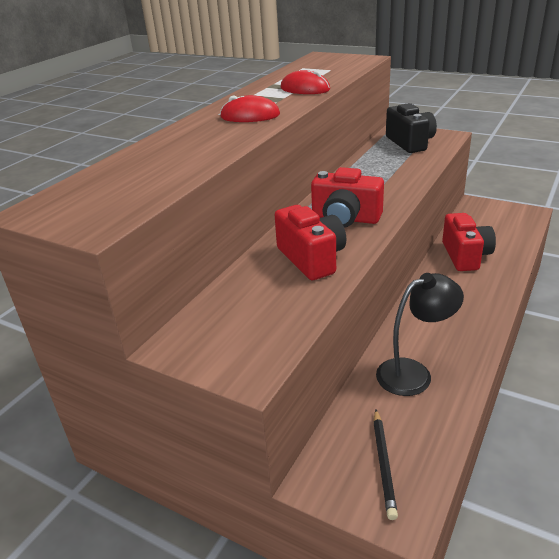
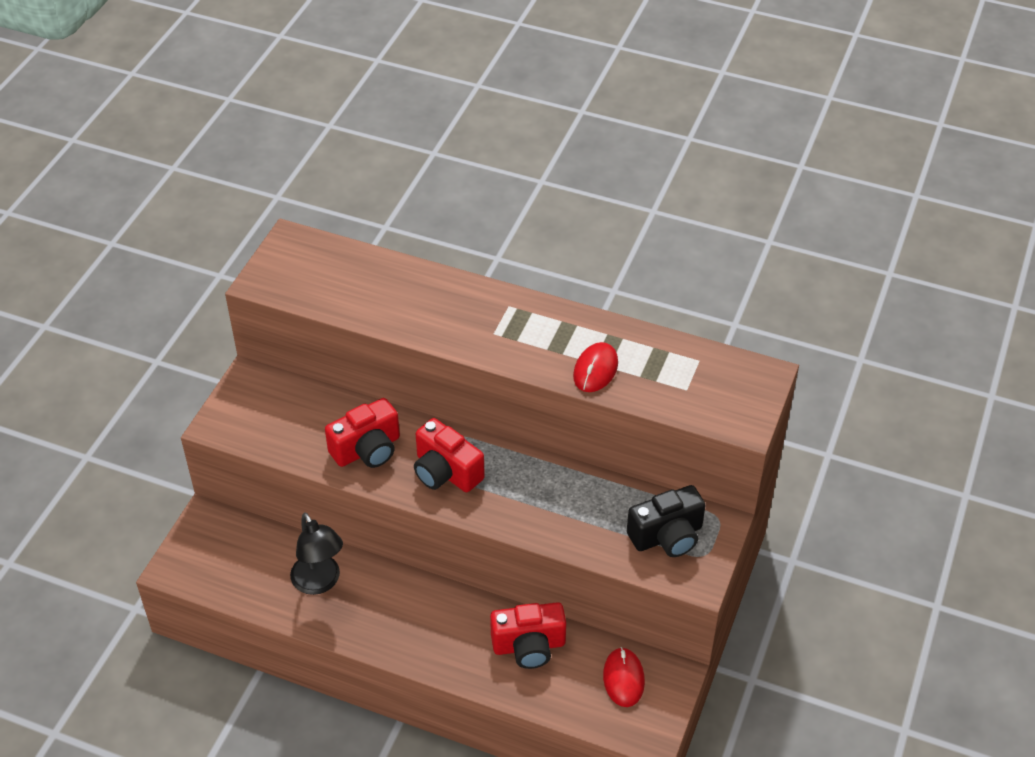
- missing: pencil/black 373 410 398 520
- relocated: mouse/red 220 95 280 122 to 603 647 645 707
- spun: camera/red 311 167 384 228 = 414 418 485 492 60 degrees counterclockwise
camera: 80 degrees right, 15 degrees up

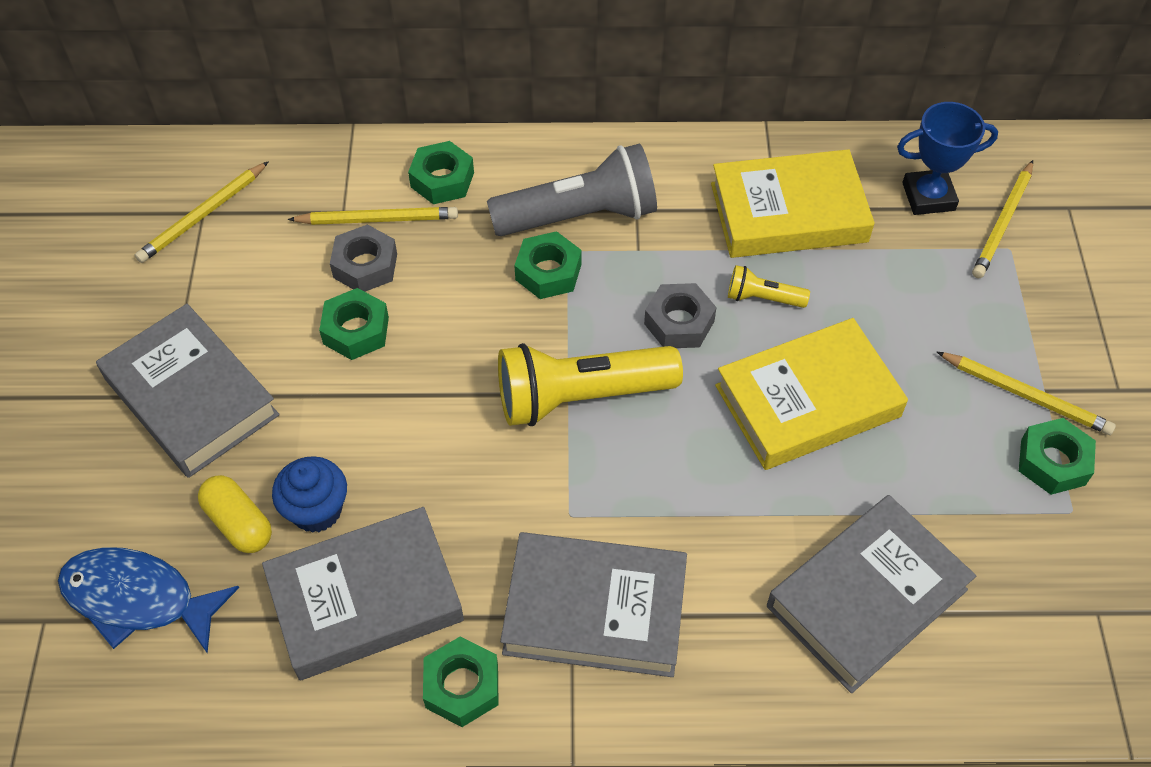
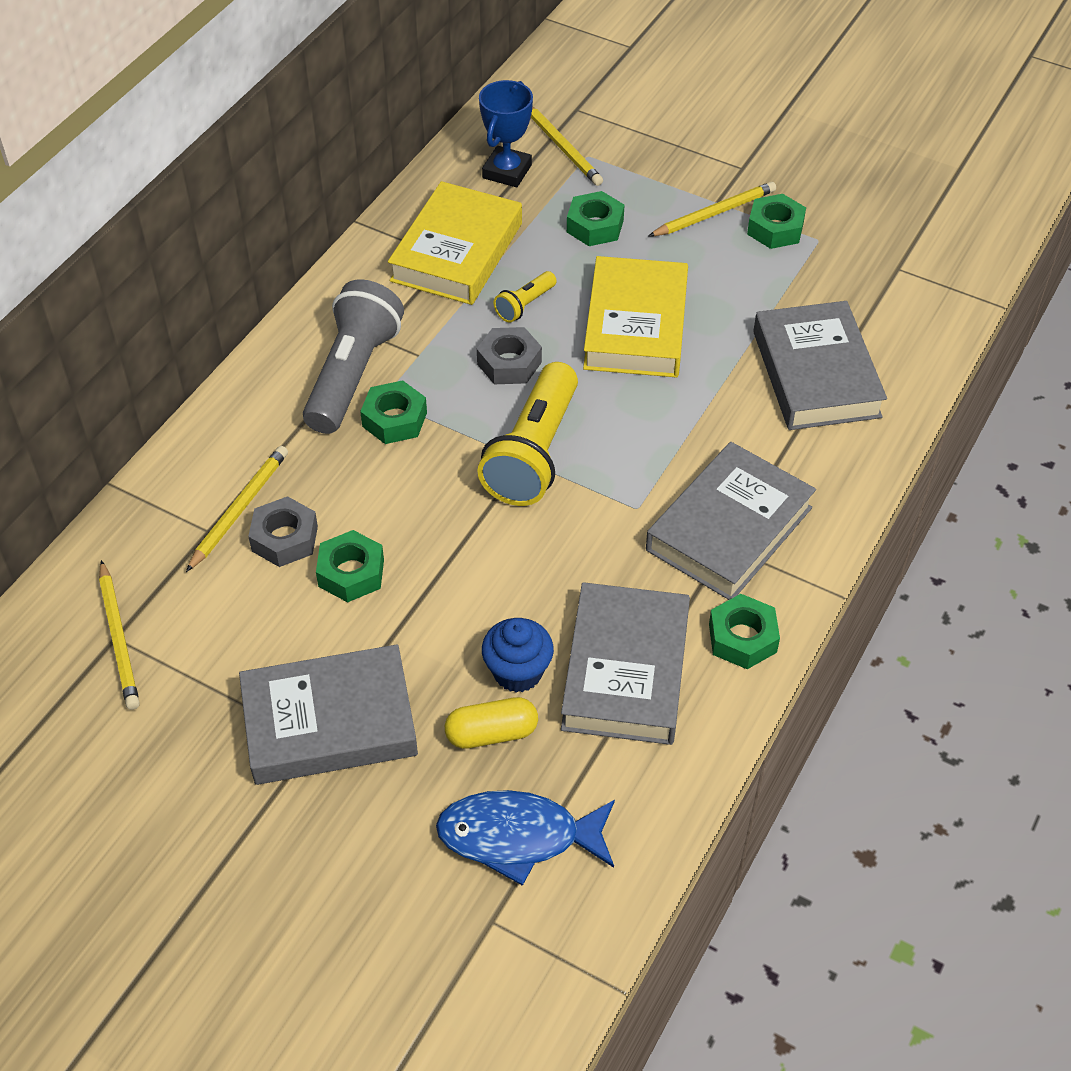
- relocated: nut/green 408 141 474 204 to 567 191 624 246
- spun: fish/blue 58 547 239 653 = 436 790 615 886 45 degrees clockwise
camera: 60 degrees left, 5 degrees down

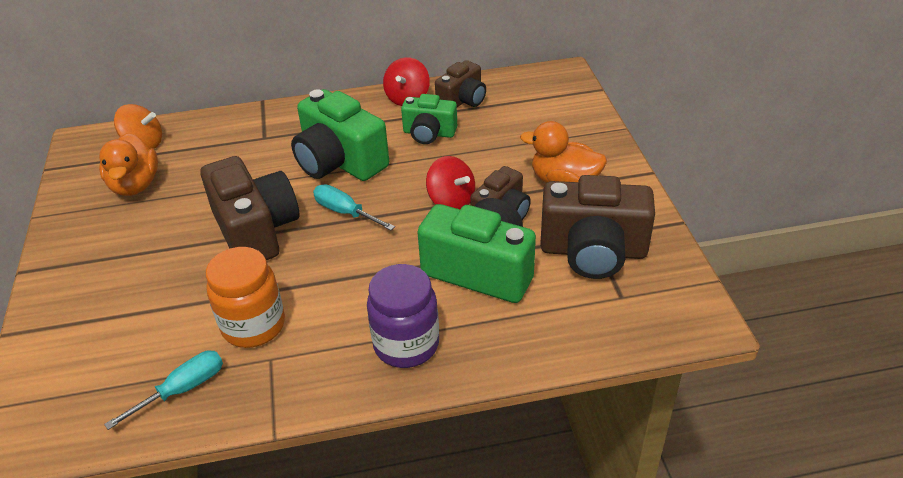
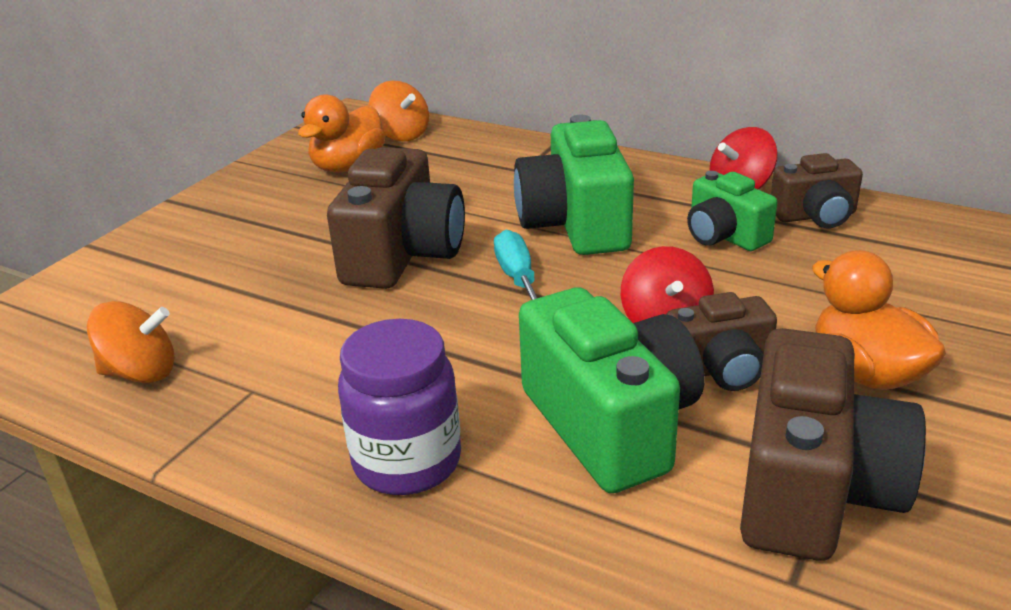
- missing: jar/orange 206 247 285 348
- exchanged: screwdriver/turquoise 104 351 223 430 to spinning top/orange 87 301 174 383
- spun: camera/brown 540 175 655 279 = 740 328 926 561 120 degrees counterclockwise
camera: 40 degrees right, 10 degrees down

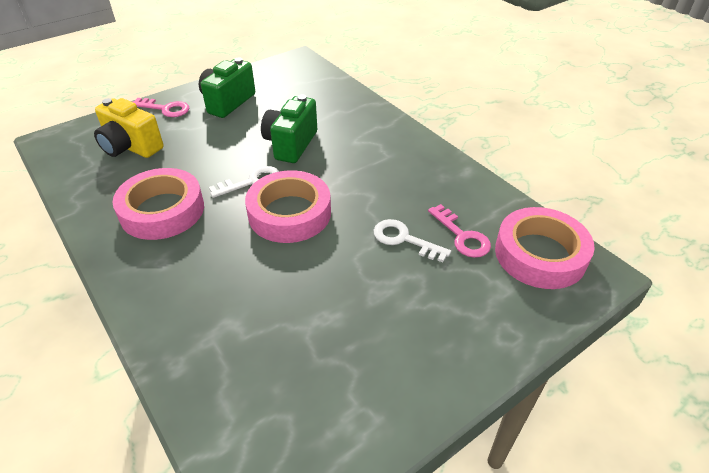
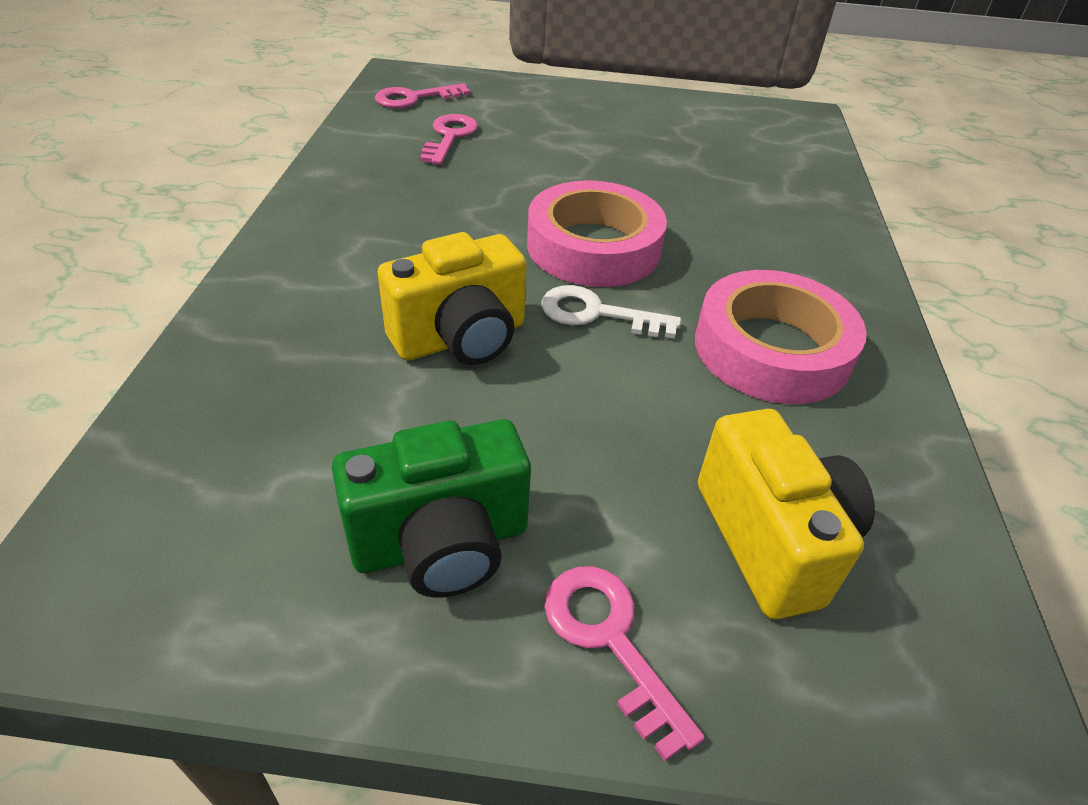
- missing: key/white 374 219 451 263
- exchanged: tape/pink 495 207 595 289 to key/pink 375 83 470 108
- colour: camera/green 261 94 317 163 to camera/yellow 378 232 527 365
camera: 140 degrees left, 0 degrees up

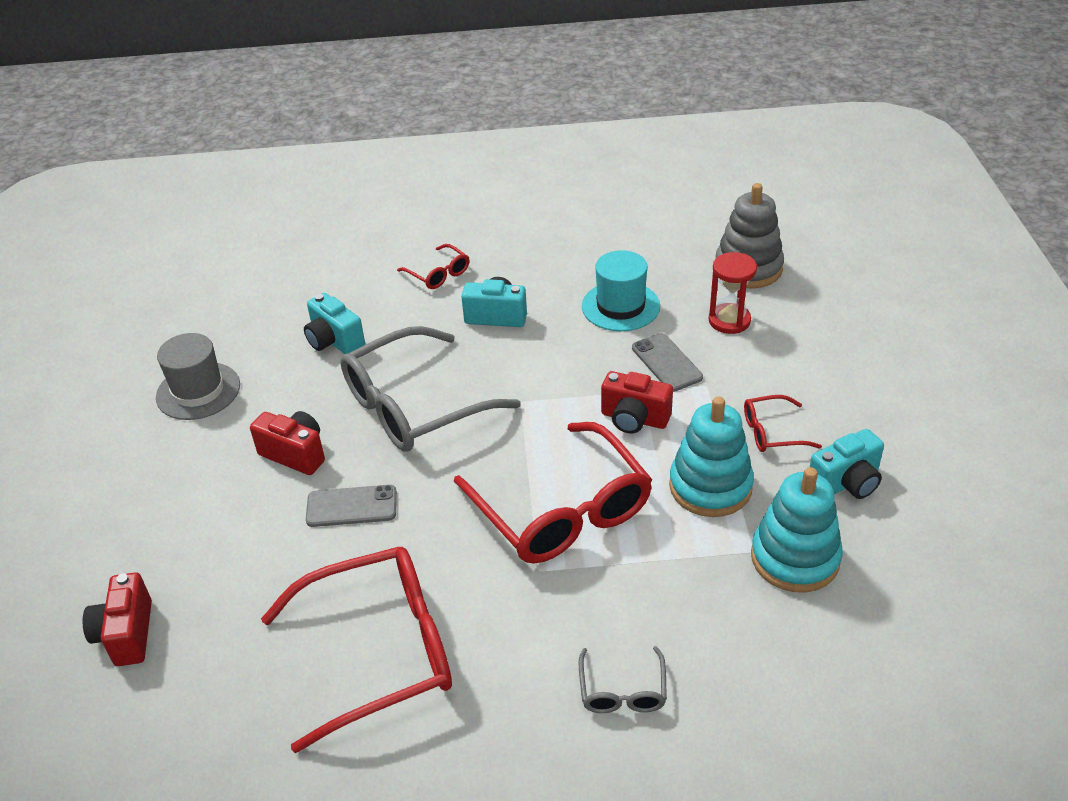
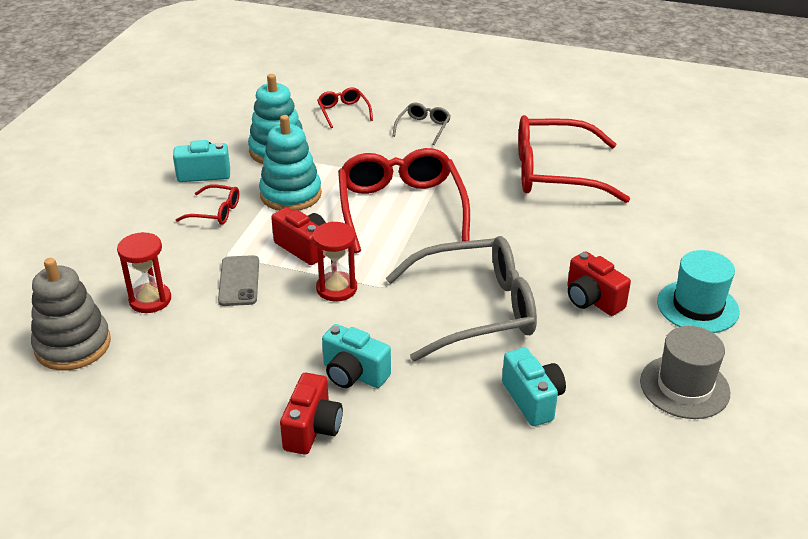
- missing: phone/grey 306 485 397 527
- appeared: hourglass/red 313 222 357 301
- relocated: camera/red 83 572 152 666 to 280 373 343 455
- relocated: glasses/red 397 244 469 289 to 317 87 373 128
- relocated: hat/turquoise 582 250 660 331 to 657 250 740 333
camera: 160 degrees left, 5 degrees down

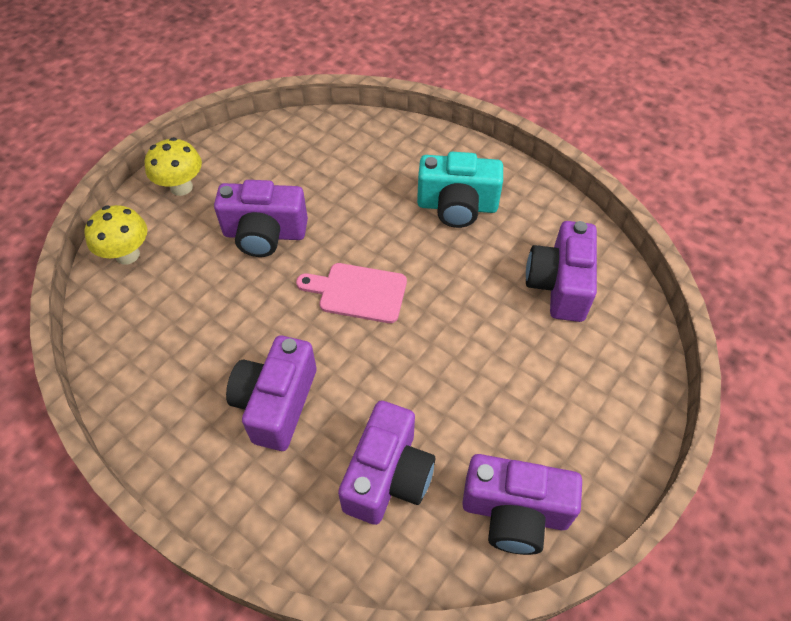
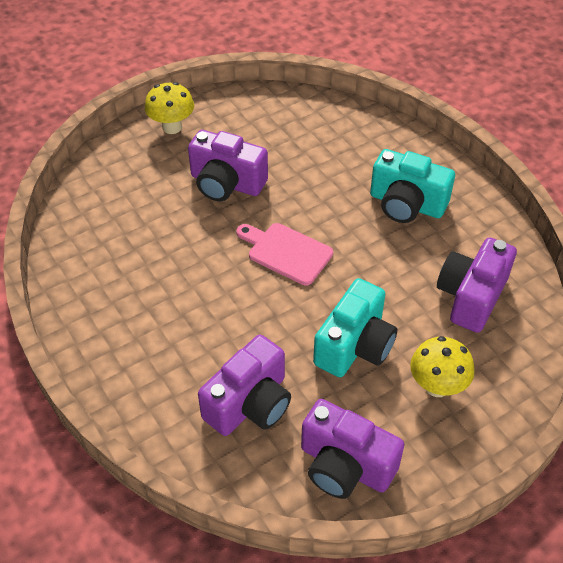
- missing: camera/purple 226 336 316 451
- appeared: camera/turquoise 313 278 397 377
- relocated: mushroom/yellow 84 205 147 265 to 410 336 474 397
camera: 20 degrees right, 5 degrees down

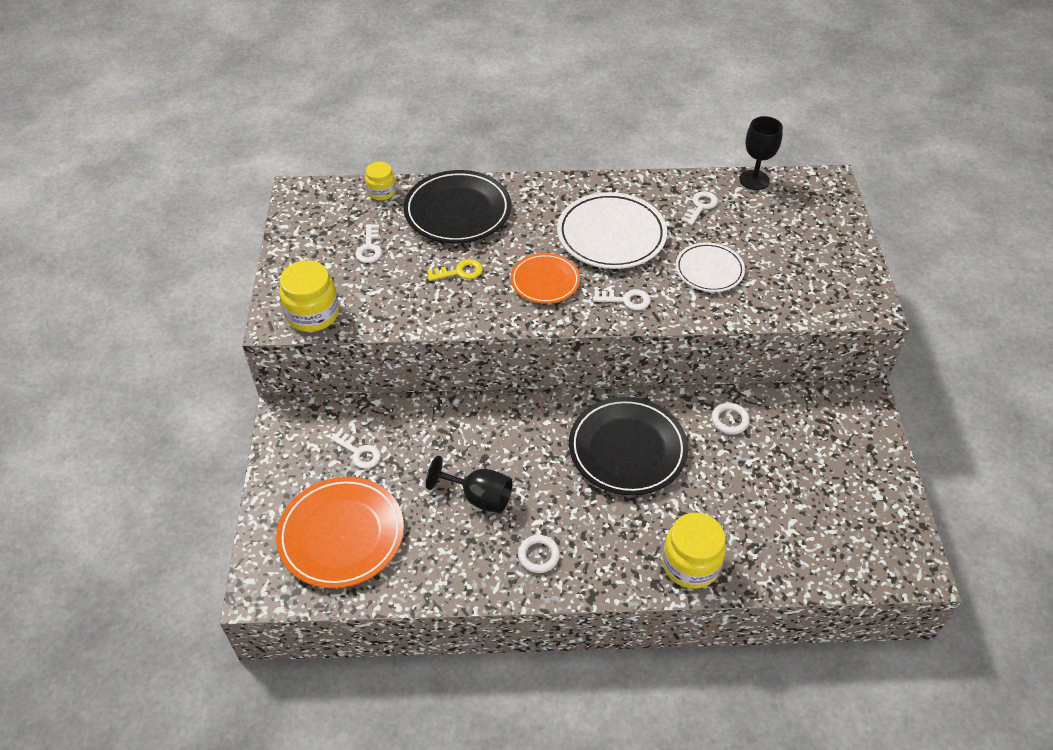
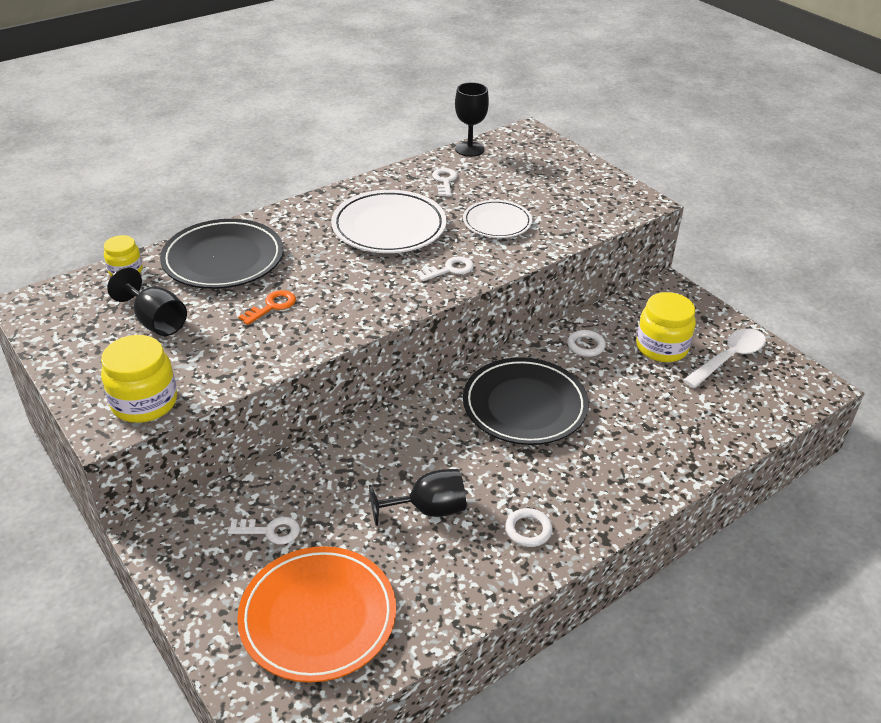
- missing: plate/orange 511 253 580 304
- appeared: spoon/white 683 329 766 388
- relocated: jar/yellow 662 513 726 589 to 636 292 696 362
- exchanged: key/white 355 224 382 263 to goblet/black 107 267 187 336
- colour: key/yellow 427 259 483 281 to key/orange 238 290 296 325
camera: 35 degrees left, 10 degrees down

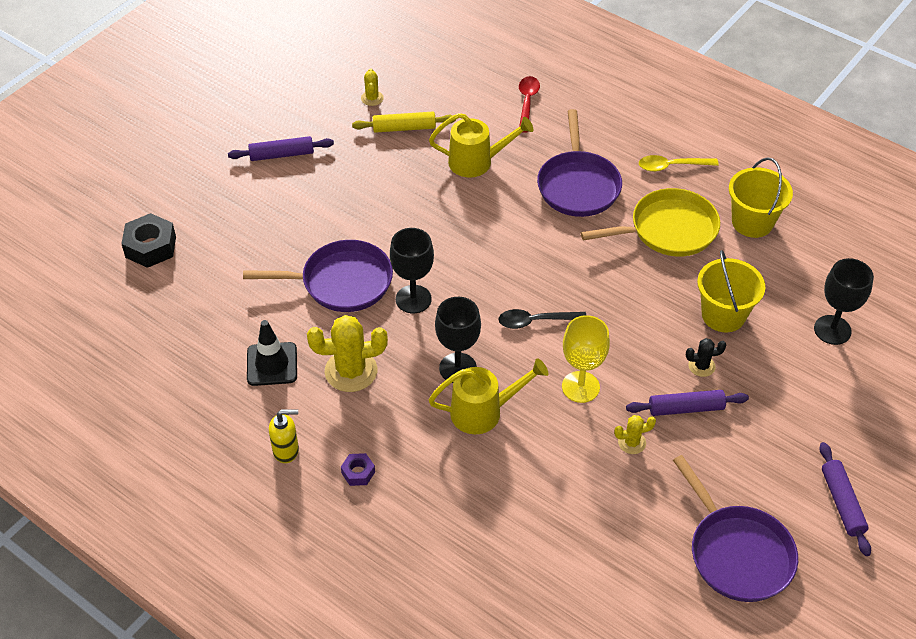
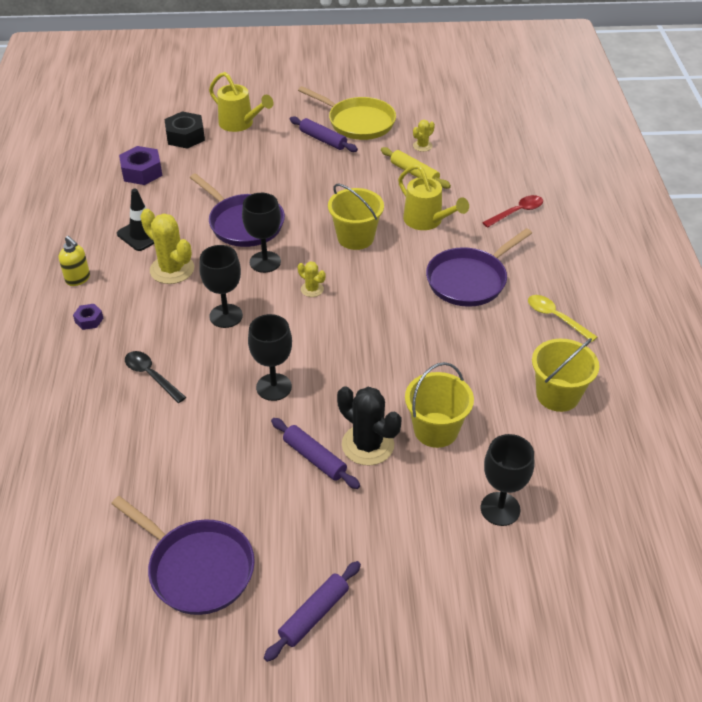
- appeared: nut/purple 119 146 163 185
- appeared: bucket/yellow 328 184 384 250
- relocated: watering can/yellow 429 358 548 434 to 209 72 274 132
- relocated: spoon/black 499 309 586 329 to 125 351 186 403
- relocated: pan/yellow 581 188 720 257 to 298 86 396 140
- relocated: cactus/yellow 614 415 656 454 to 298 261 326 297
- colour: goblet/yellow 562 315 610 403 to goblet/black 248 314 292 401
- spun: pan/purple 673 455 798 602 = 111 496 255 615 75 degrees counterclockwise
- size: cactus/black 686 338 726 377 = 337 386 402 466 x1.96
camera: 50 degrees right, 5 degrees down

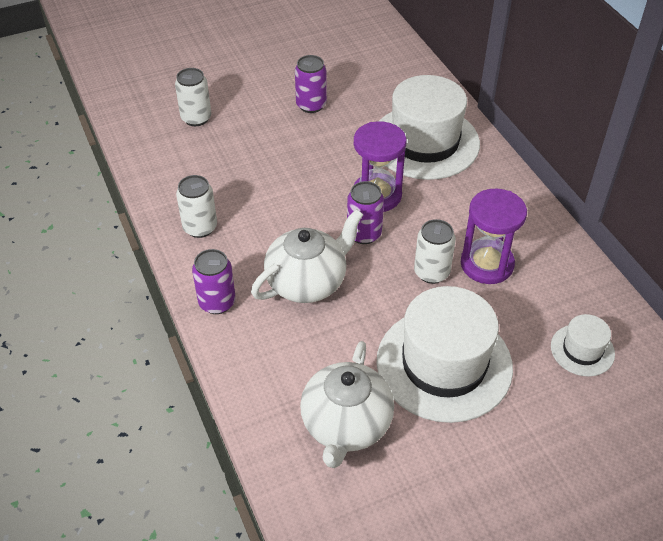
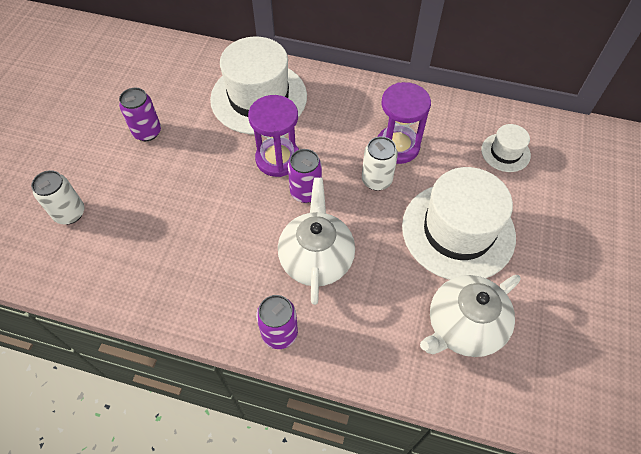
- missing: can/white 176 175 217 238
- spun: teapot/white 300 341 394 468 = 420 275 521 357 90 degrees clockwise
camera: 50 degrees left, 10 degrees up

